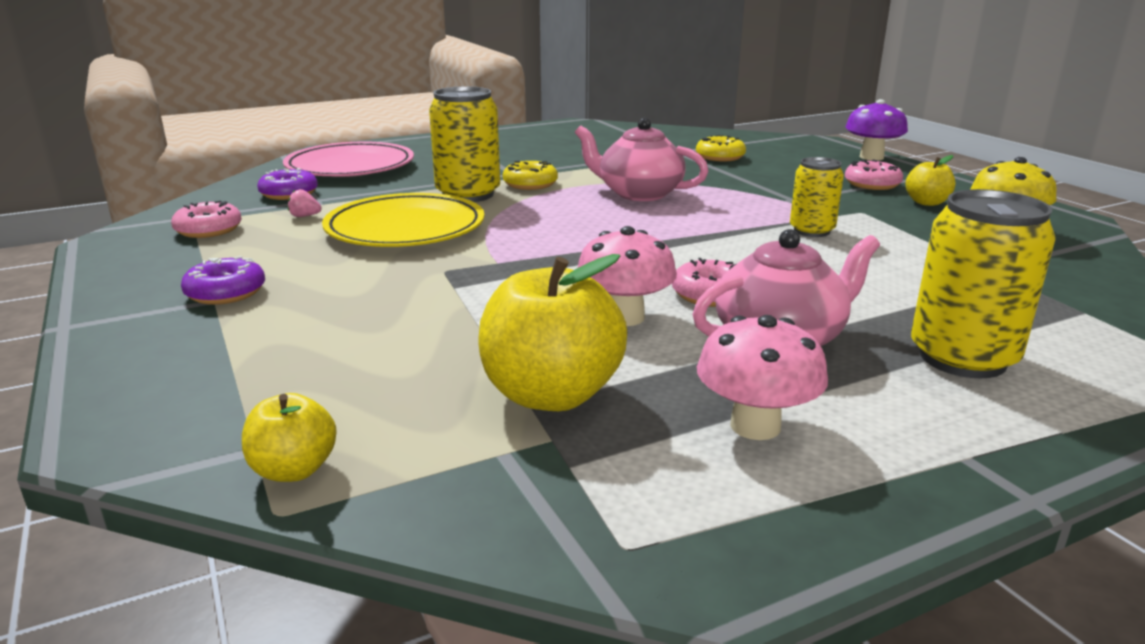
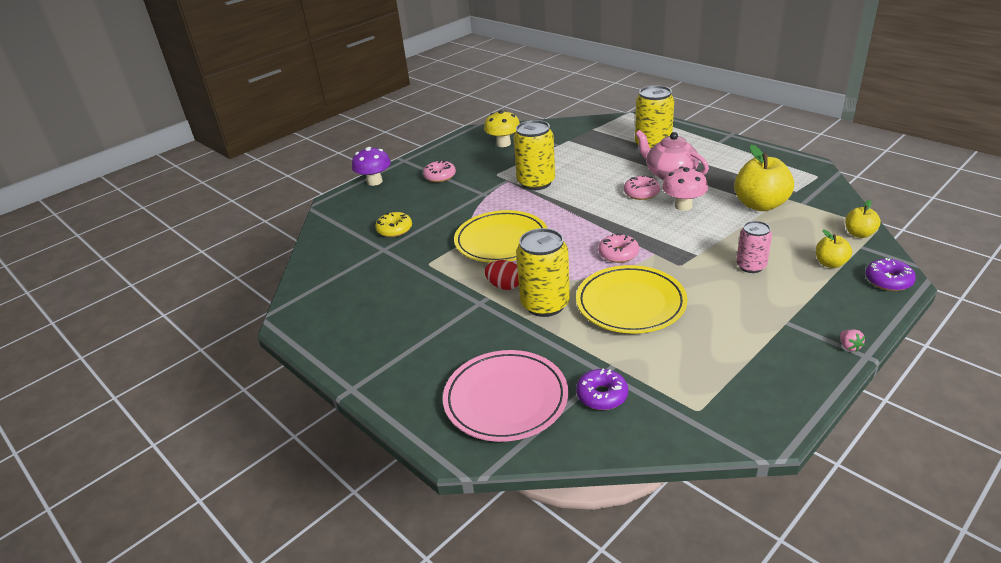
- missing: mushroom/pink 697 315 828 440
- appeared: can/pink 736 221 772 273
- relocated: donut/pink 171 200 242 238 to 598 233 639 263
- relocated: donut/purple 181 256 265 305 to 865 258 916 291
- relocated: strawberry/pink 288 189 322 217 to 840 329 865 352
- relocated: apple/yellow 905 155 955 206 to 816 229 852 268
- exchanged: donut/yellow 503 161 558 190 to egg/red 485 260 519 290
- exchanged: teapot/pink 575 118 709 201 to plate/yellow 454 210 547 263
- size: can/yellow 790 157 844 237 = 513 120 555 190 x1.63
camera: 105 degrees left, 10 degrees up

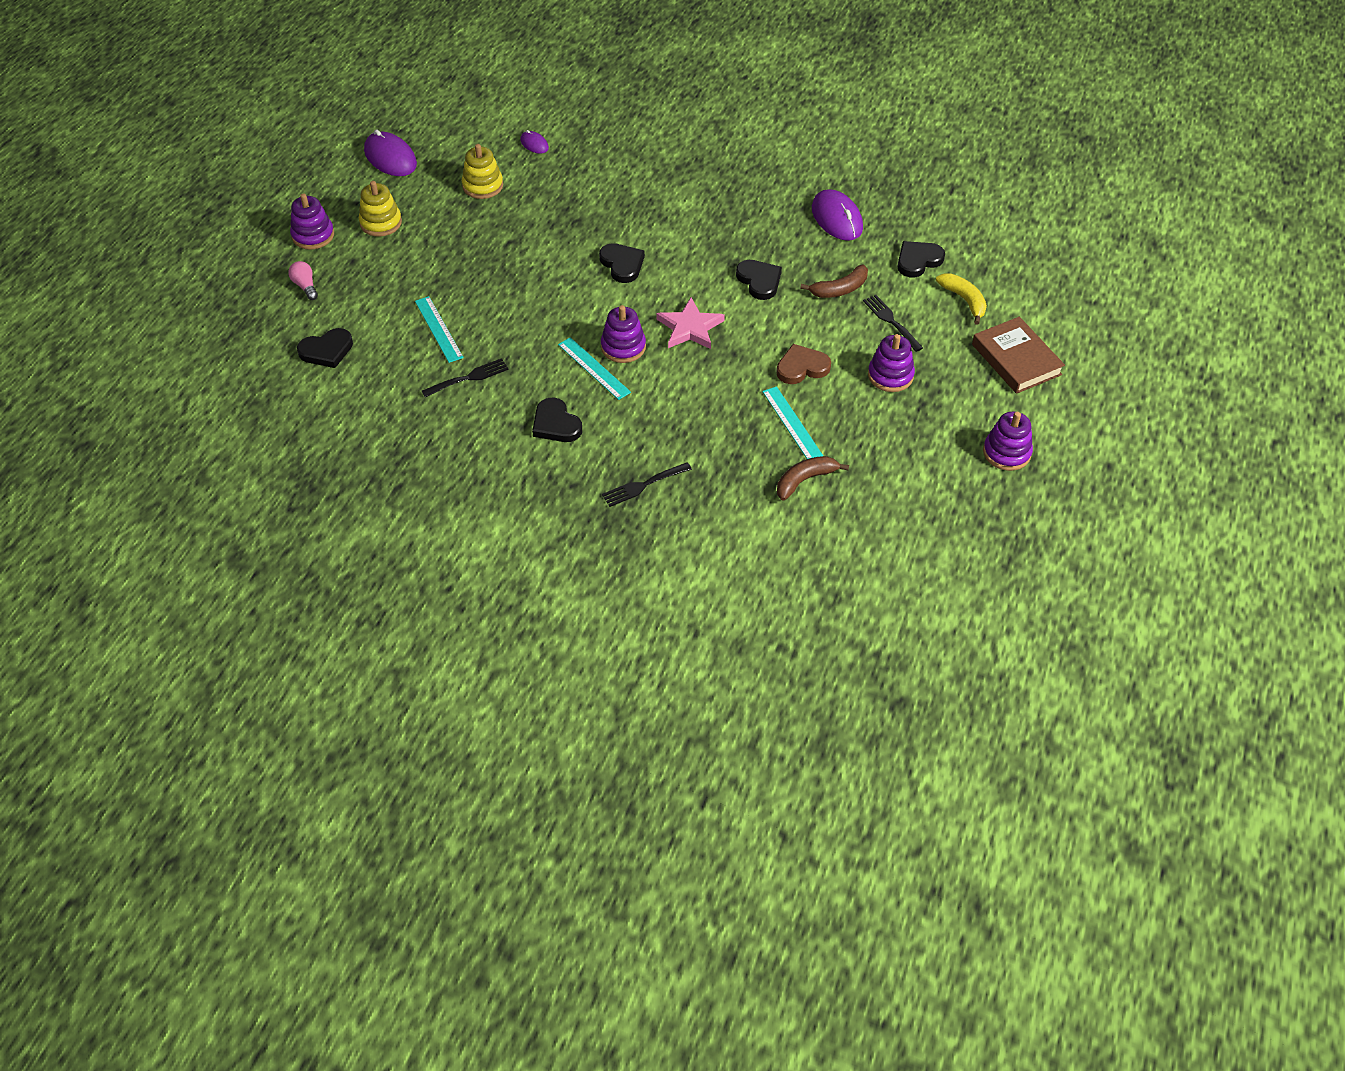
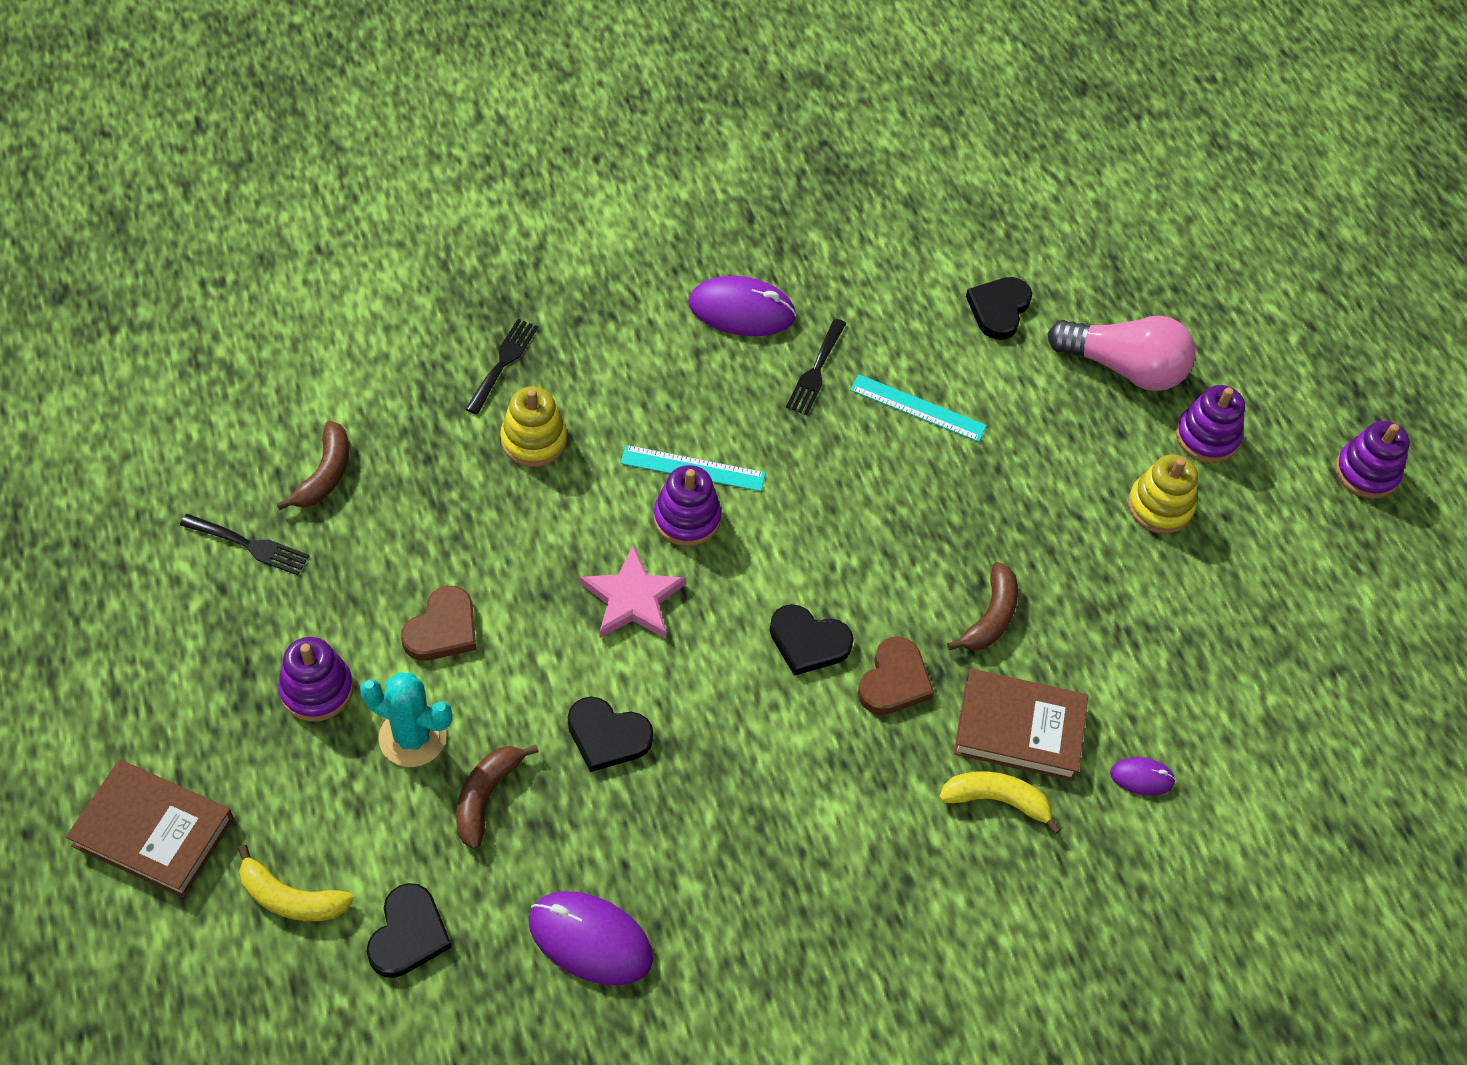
- missing: heart/black 532 398 582 442
- missing: ruler/turquoise 762 386 823 459
- appeared: cactus/turquoise 360 672 452 767
- appeared: heart/brown 858 636 934 715
- appeared: banana/yellow 939 771 1061 835
- appeared: banana/brown 947 562 1018 651
- appeared: book/brown 954 669 1088 781
- relocated: mouse/purple 364 129 417 176 to 688 276 796 336
- relocated: stacking toy/yellow 462 144 503 199 to 500 387 567 467
- relocated: fork/black 863 295 923 352 to 180 514 309 575
- relocated: stacking toy/purple 983 412 1033 471 to 1335 421 1410 499
- size: light bulb/pink 288 261 318 300 = 1047 316 1196 391 x2.19
camera: 135 degrees right, 5 degrees up

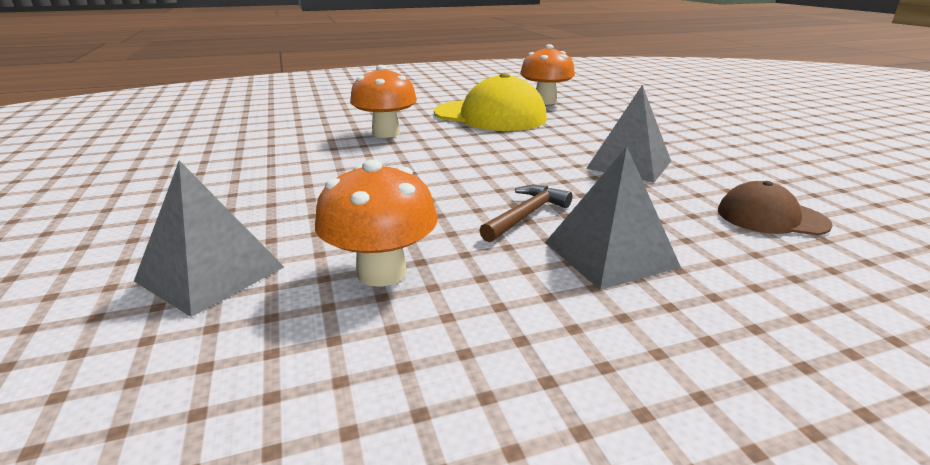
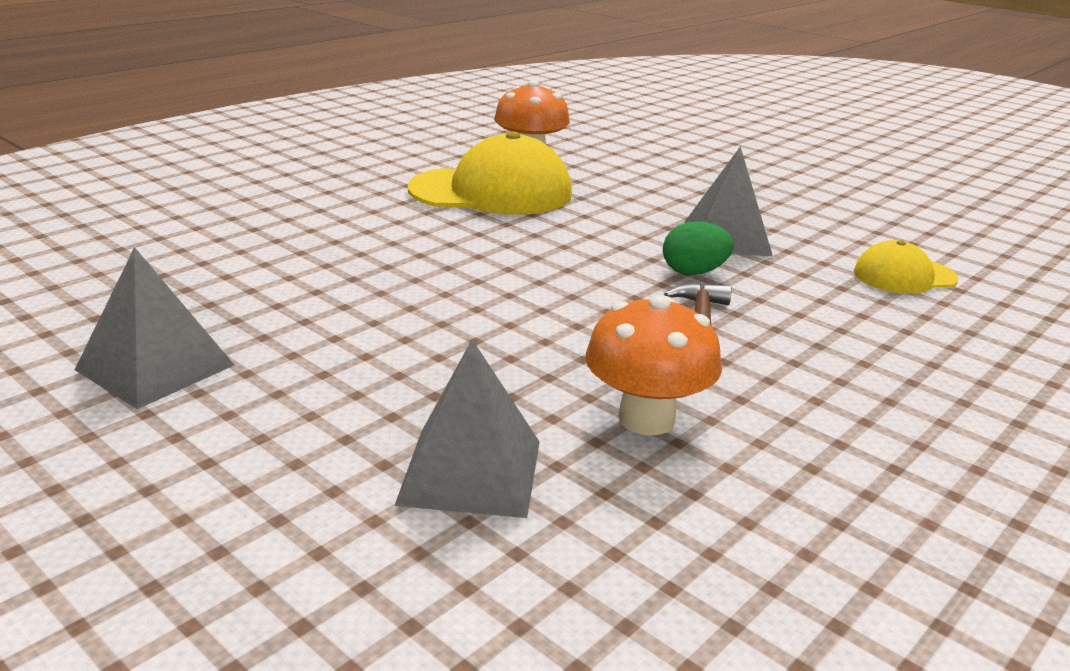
- missing: mushroom/orange 350 65 417 138
- appeared: egg/green 663 221 734 275
- relocated: pyramid/grey 545 147 681 290 to 75 247 234 409
- colour: cap/brown 718 181 833 236 to cap/yellow 854 240 959 294
camera: 30 degrees left, 0 degrees up

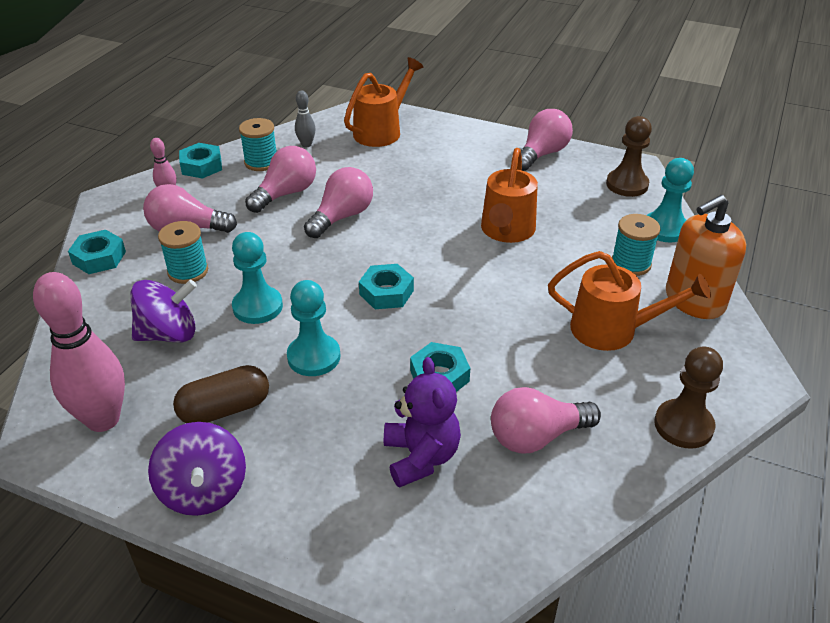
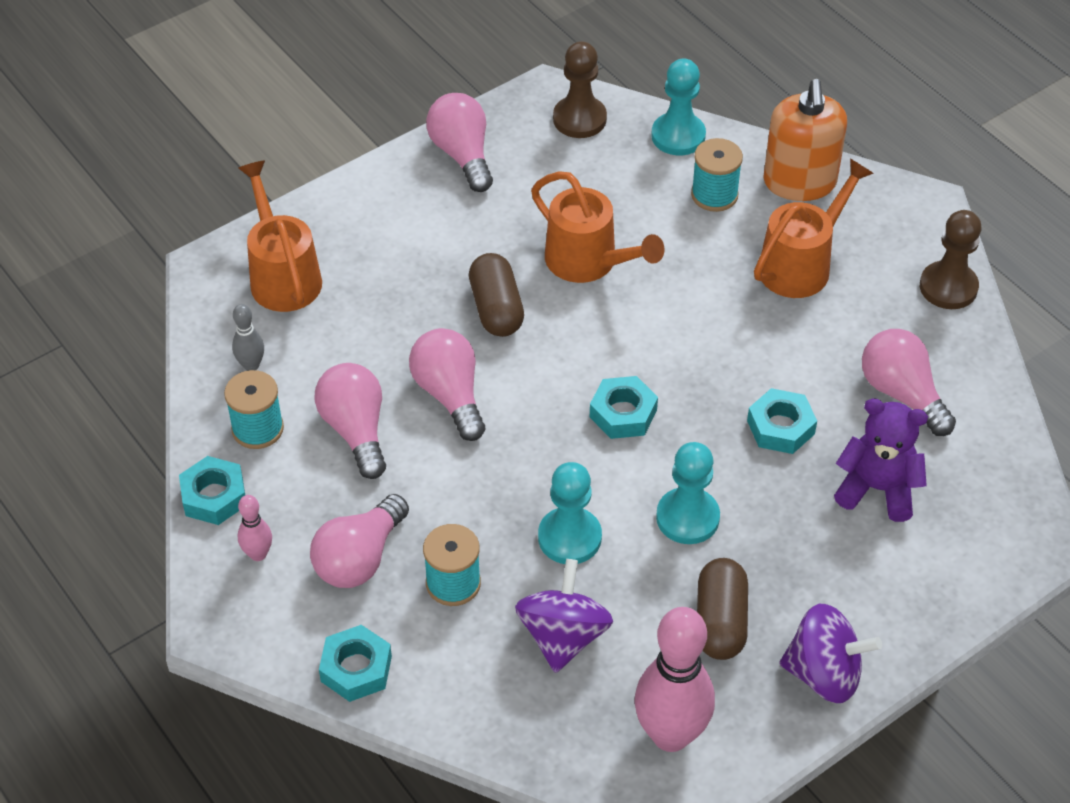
- appeared: capsule/brown 469 253 524 337
- spun: light bulb/pink 491 387 601 454 = 862 329 956 436 135 degrees clockwise
camera: 60 degrees left, 10 degrees up

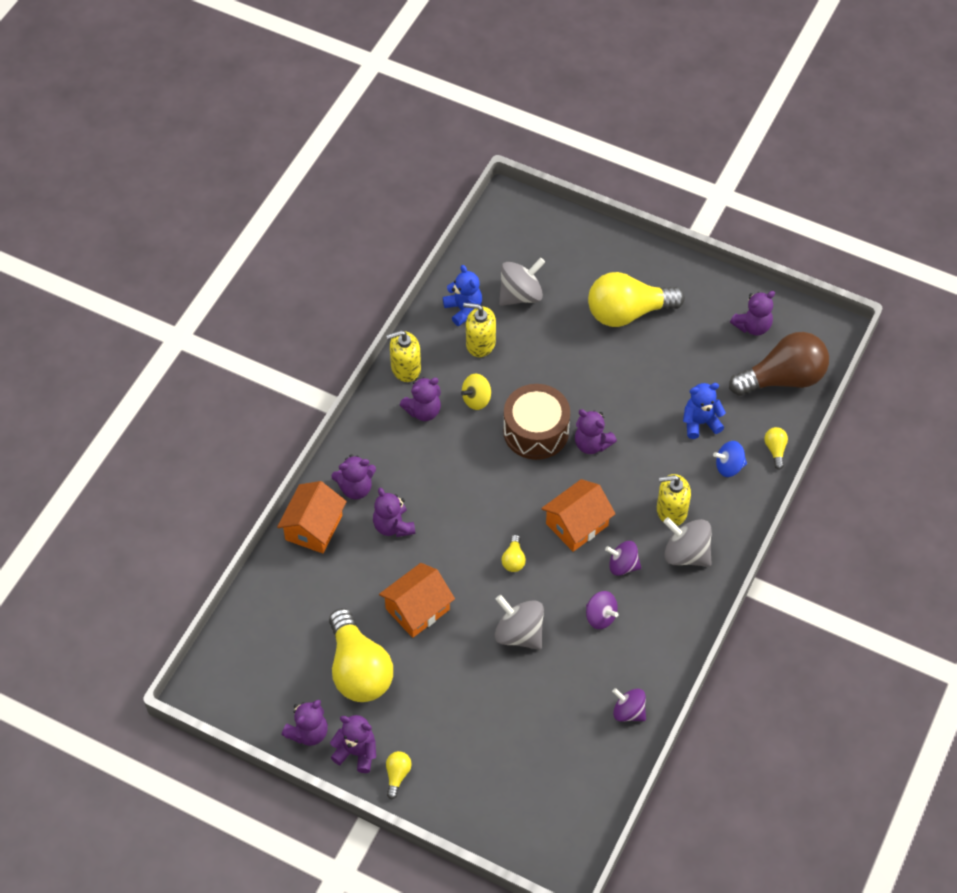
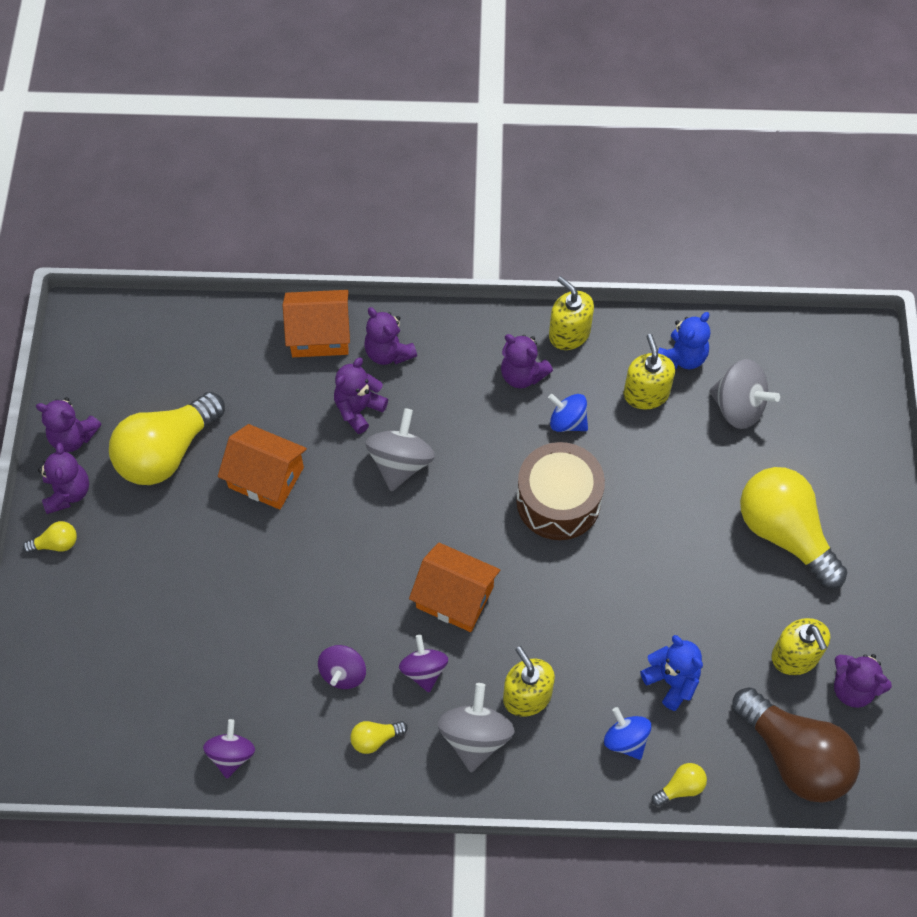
- missing: teddy bear/purple 575 409 617 454
- appeared: soap dispenser/yellow 771 618 830 675
- relocated: spinning top/grey 495 595 544 650 to 365 408 435 491
- relocated: light bulb/yellow 502 535 526 572 to 350 721 408 754
- colour: spinning top/yellow 461 373 491 410 to spinning top/blue 548 394 588 432
camera: 65 degrees right, 5 degrees up

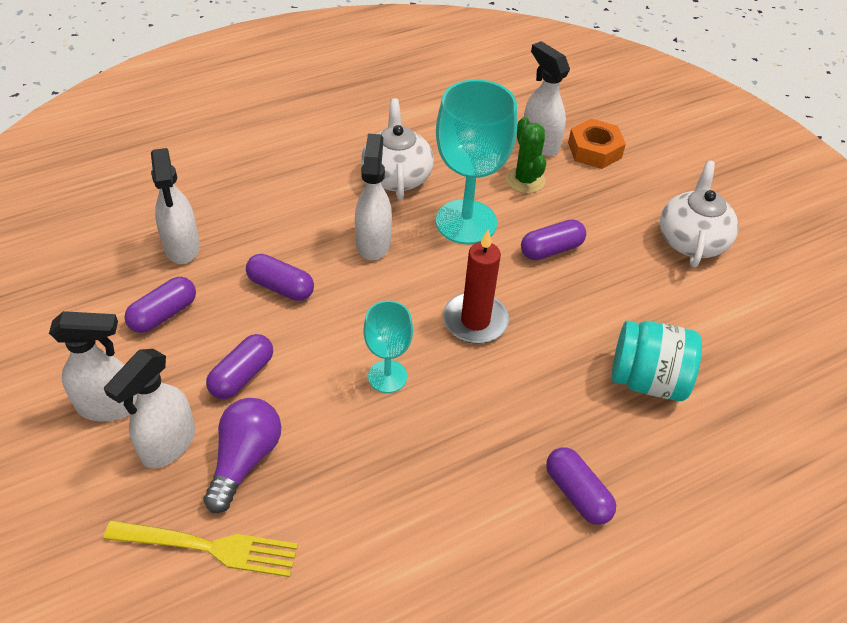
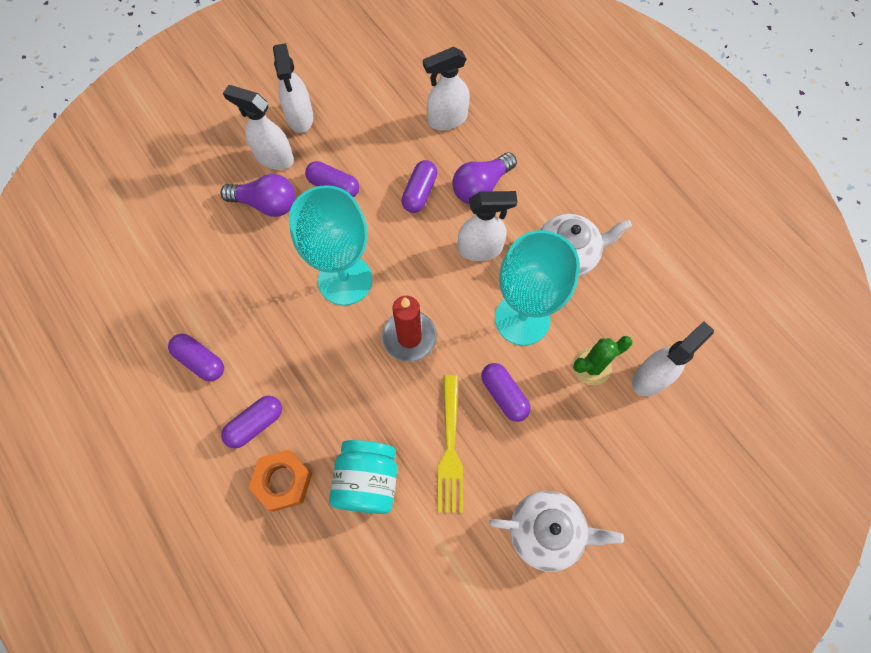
- appeared: light bulb/purple 452 152 517 204
- relocated: fork/yellow 104 520 298 577 to 438 375 463 513
- relocated: capsule/purple 124 277 196 333 to 168 334 224 381
- relocated: nut/orange 568 118 626 169 to 249 450 312 512
- size: goblet/turquoise 363 300 413 393 = 289 185 372 305 x1.83
camera: 85 degrees right, 20 degrees up

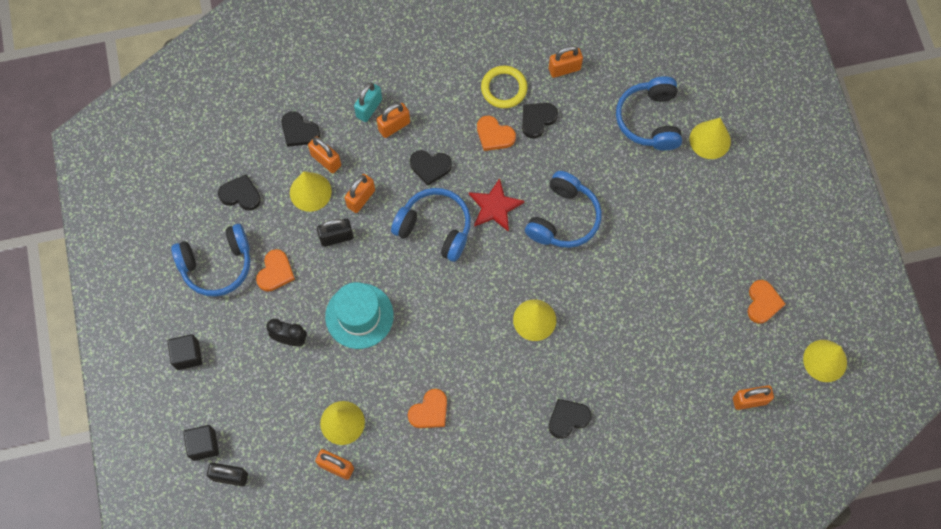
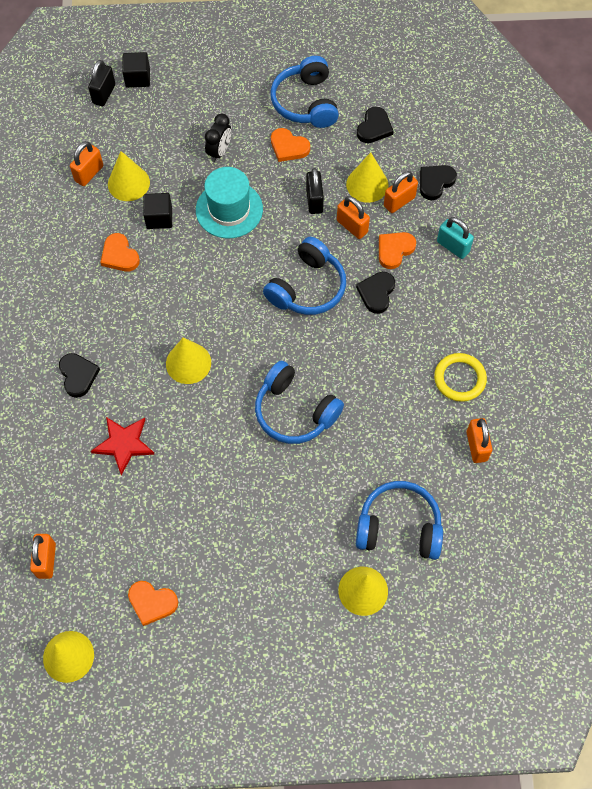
- missing: padlock/orange 377 103 410 138
- missing: heart/black 522 103 558 139
- relocated: cube/black 167 334 202 370 to 143 193 172 229
- relocated: star/red 469 178 524 232 to 91 417 155 475
- relocated: heart/orange 477 116 516 151 to 379 232 416 269
camera: 100 degrees right, 5 degrees down

